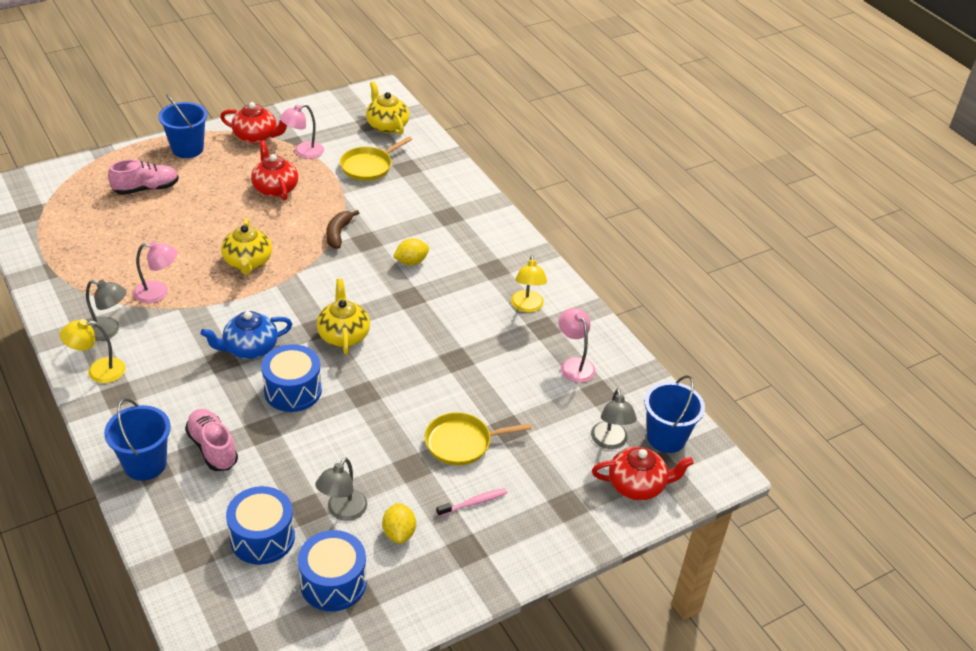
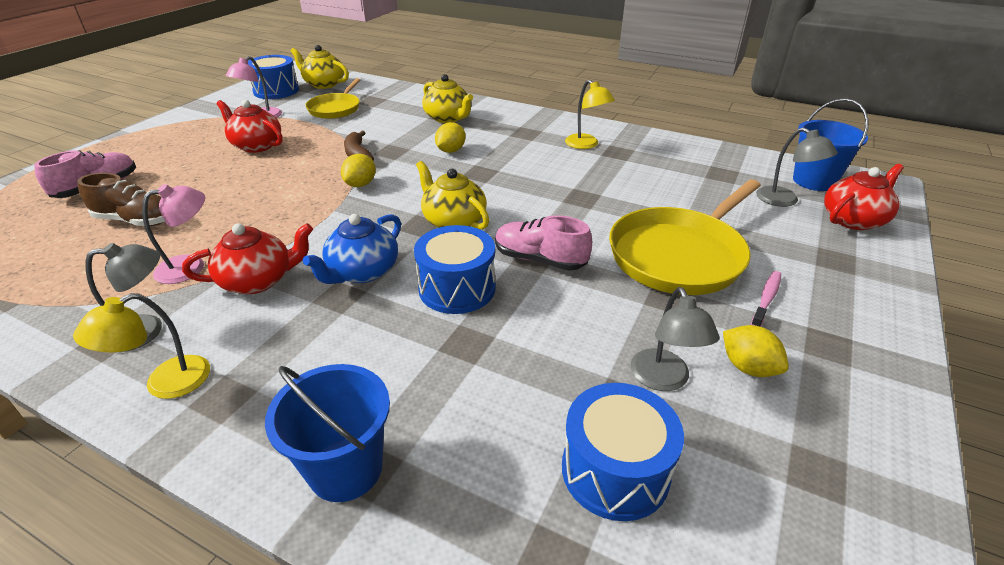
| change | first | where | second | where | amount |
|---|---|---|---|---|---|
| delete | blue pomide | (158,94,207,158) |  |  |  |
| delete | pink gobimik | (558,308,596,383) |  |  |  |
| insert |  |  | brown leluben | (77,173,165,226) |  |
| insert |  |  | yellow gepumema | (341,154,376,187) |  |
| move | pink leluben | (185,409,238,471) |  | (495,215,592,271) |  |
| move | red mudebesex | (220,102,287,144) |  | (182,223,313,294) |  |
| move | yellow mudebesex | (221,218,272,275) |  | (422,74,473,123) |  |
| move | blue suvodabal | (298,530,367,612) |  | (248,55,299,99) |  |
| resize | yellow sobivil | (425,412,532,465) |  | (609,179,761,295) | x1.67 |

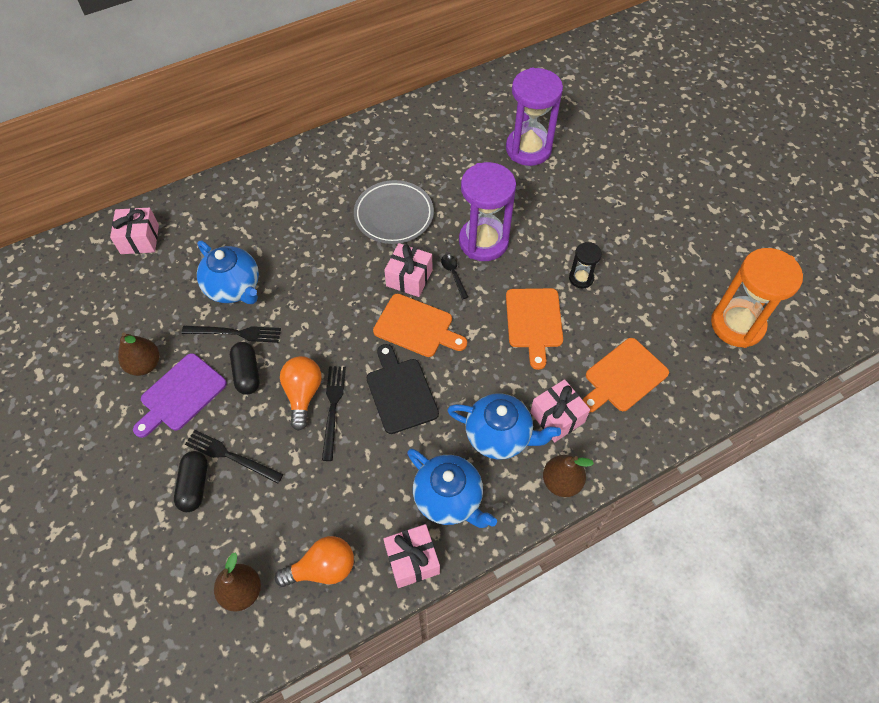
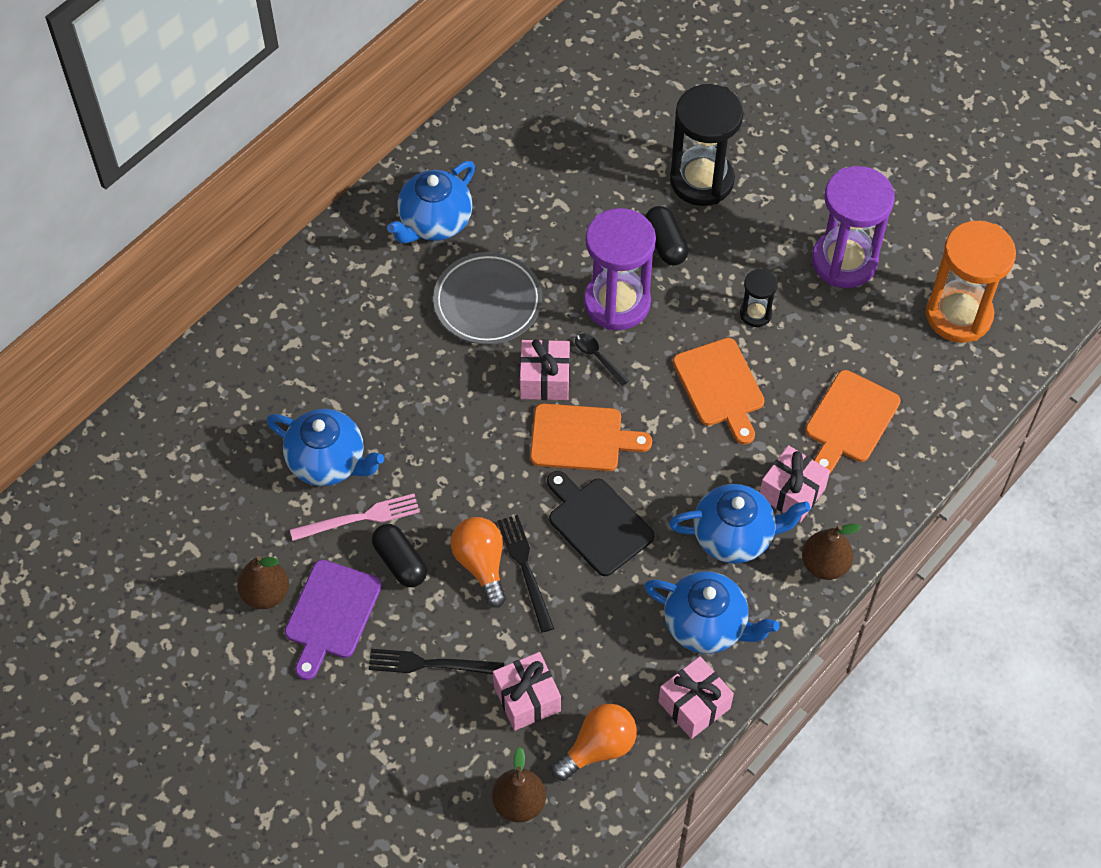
| change | first | where | second | where | amount |
|---|---|---|---|---|---|
| insert |  |  | blue mudebesex | (387,161,475,243) |  |
| insert |  |  | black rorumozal | (670,84,744,206) |  |
| move | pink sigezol | (110,208,159,254) |  | (493,652,561,731) |  |
| move | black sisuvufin | (174,451,208,512) |  | (645,206,688,266) |  |
| move | purple rorumozal | (506,68,563,166) |  | (812,166,895,288) |  |
| recolor | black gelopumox | (182,326,281,343) | pink gelopumox | (290,494,420,541) |  |

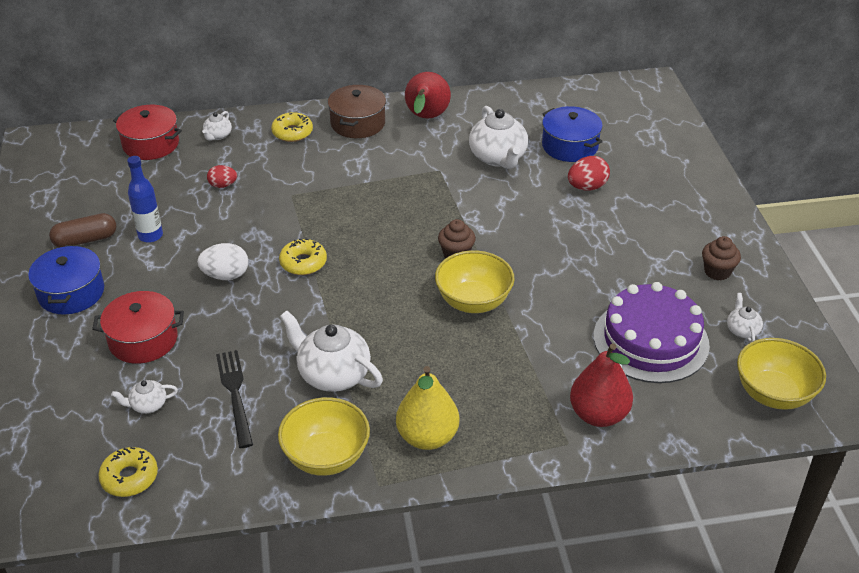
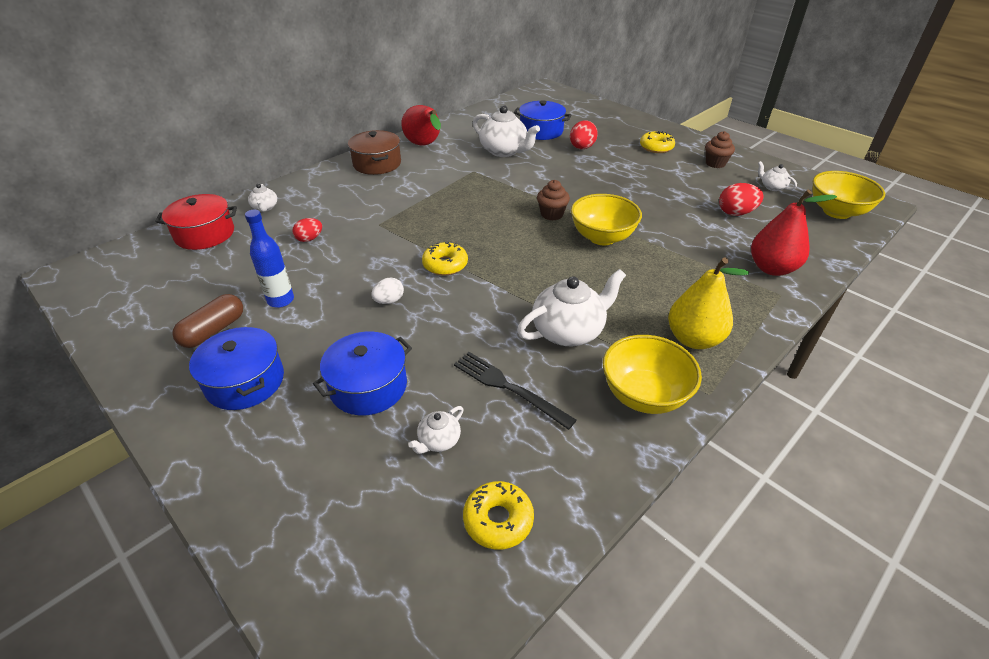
| change | first | where | second | where | amount |
|---|---|---|---|---|---|
| move | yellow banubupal | (271,112,313,142) |  | (640,131,675,153) |  |
| replace | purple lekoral | (594,282,710,383) | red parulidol | (719,183,764,216) |  |
| recolor | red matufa | (92,291,184,364) | blue matufa | (313,332,412,415) |  |
| rotate | white mudebesex | (280,310,383,392) |  | (517,269,626,346) | 150 degrees clockwise |
| resize | white parulidol | (197,243,248,280) |  | (371,277,404,304) | x0.66 |

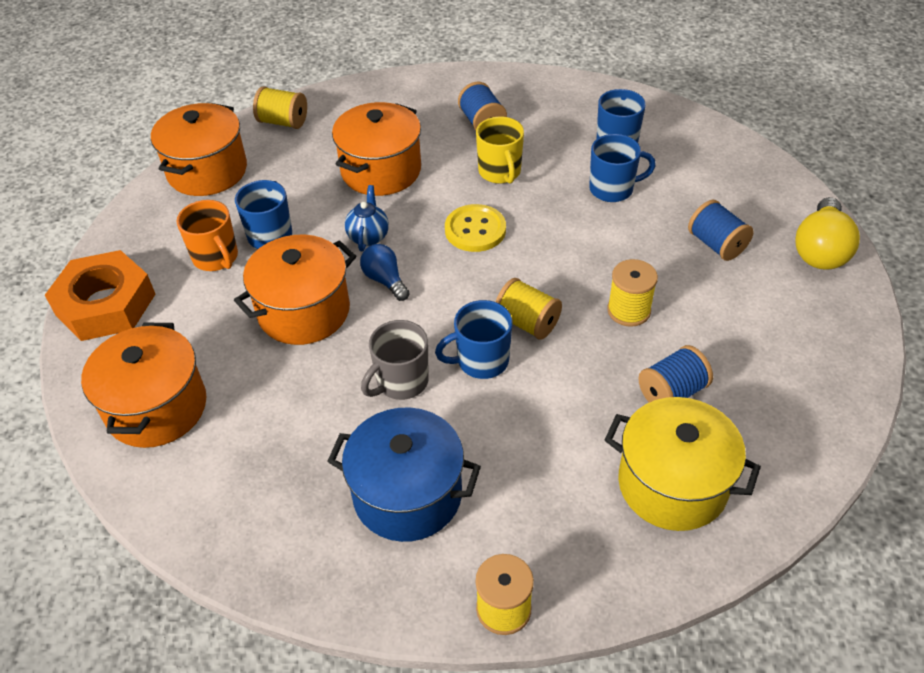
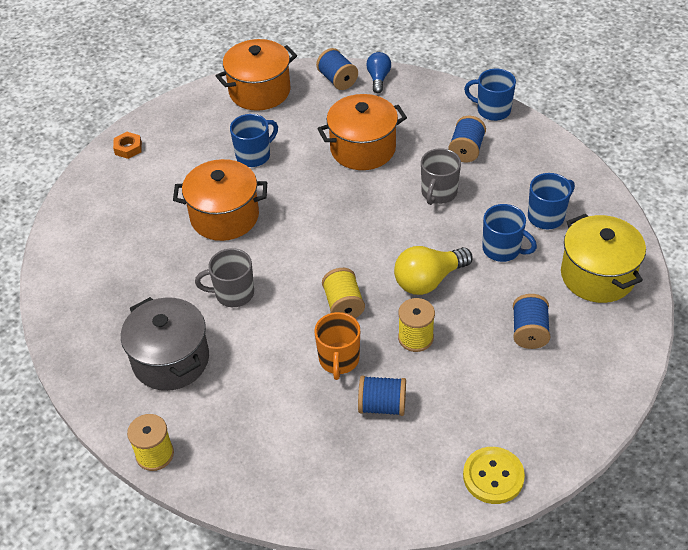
| change | first | where | second | where | amount |
|---|---|---|---|---|---|
| delete | orange matufa | (81,323,206,448) |  |  |  |
| delete | blue mudebesex | (345,185,389,251) |  |  |  |
| move | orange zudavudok | (176,200,238,271) |  | (314,312,360,380) |  |
| move | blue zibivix | (360,244,410,301) |  | (366,52,391,93) |  |
| move | blue zudavudok | (435,300,512,379) |  | (464,69,516,121) |  |
| move | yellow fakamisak | (445,204,506,252) |  | (463,447,525,504) |  |
| move | yellow matufa | (605,397,761,531) |  | (561,214,646,303) |  |
| move | yellow zibivix | (795,197,860,270) |  | (394,246,473,295) |  |
| recolor | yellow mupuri | (253,86,307,129) | blue mupuri | (316,48,358,90) |  |
| recolor | blue matufa | (327,407,481,542) | grey matufa | (121,297,209,391) |  |
| recolor | yellow zudavudok | (476,117,524,183) | grey zudavudok | (421,148,461,205) |  |
| resize | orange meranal | (45,250,155,341) |  | (113,132,142,159) | x0.44 |

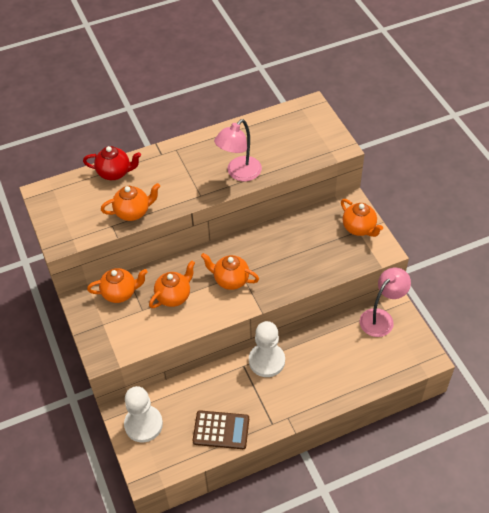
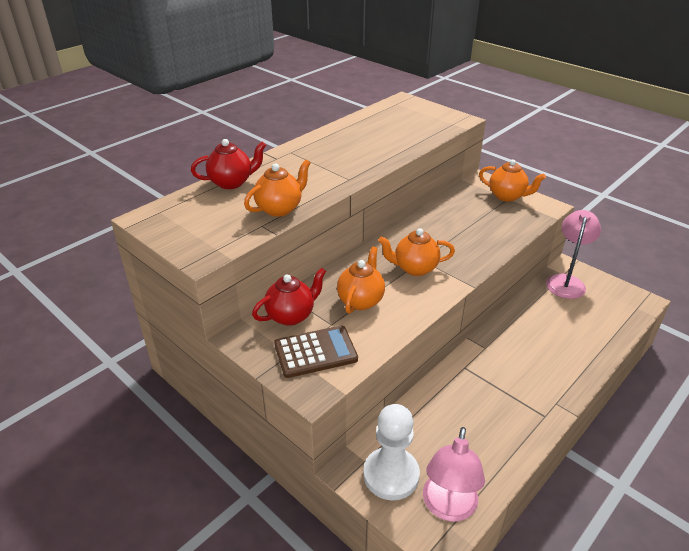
| change | first | where | second | where | amount |
|---|---|---|---|---|---|
| delete | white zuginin | (249,321,285,377) |  |  |  |
| move | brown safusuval | (193,410,249,449) |  | (274,325,358,378) |  |
| move | pink gobimik | (214,119,262,181) |  | (423,427,485,522) |  |
| recolor | orange mudebesex | (87,268,147,303) | red mudebesex | (252,268,326,326) |  |

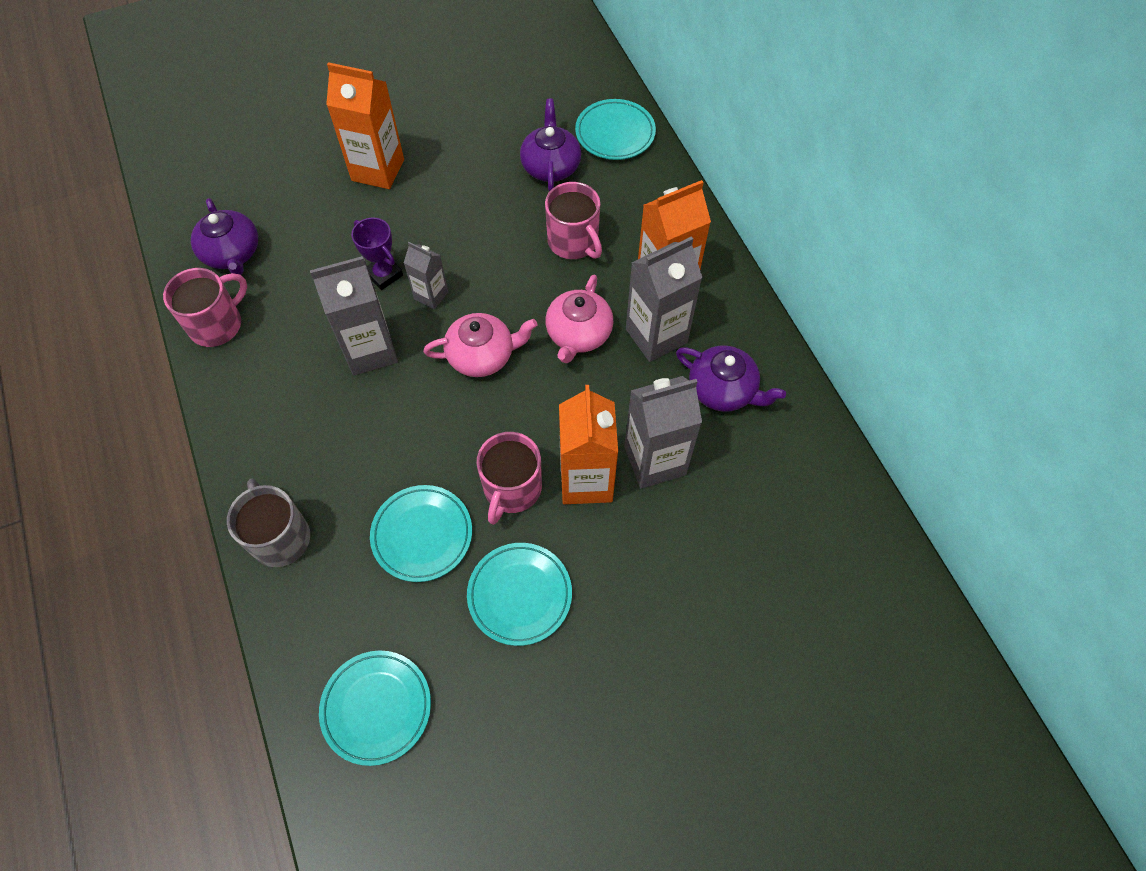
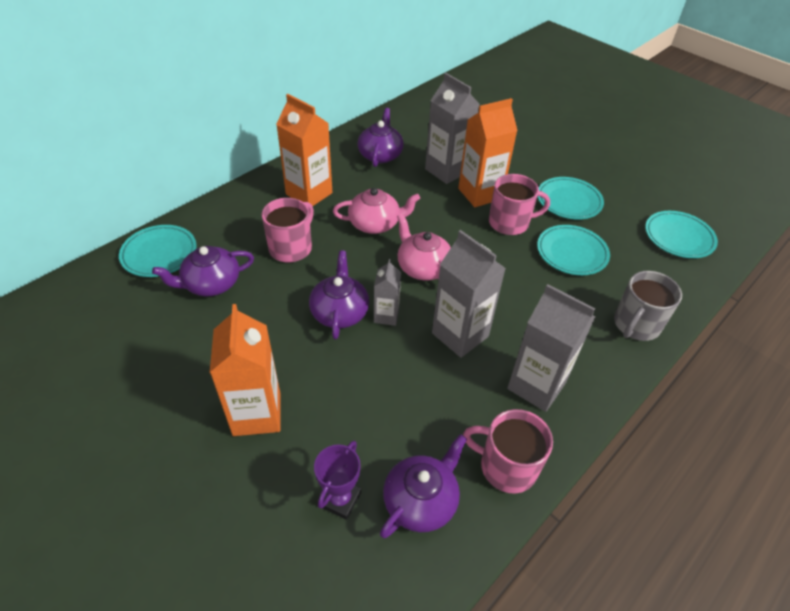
| change | first | where | second | where | amount |
|---|---|---|---|---|---|
| insert |  |  | purple mudebesex | (309,251,369,339) |  |
| move | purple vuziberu | (351,218,403,290) |  | (314,441,361,520) |  |
| move | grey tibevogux | (626,236,702,362) |  | (507,284,595,412) |  |

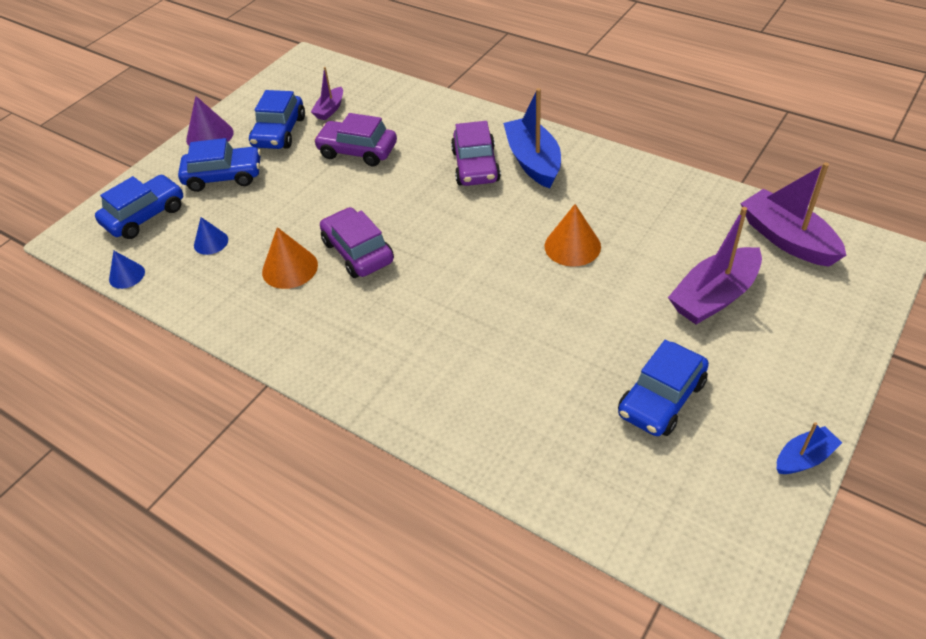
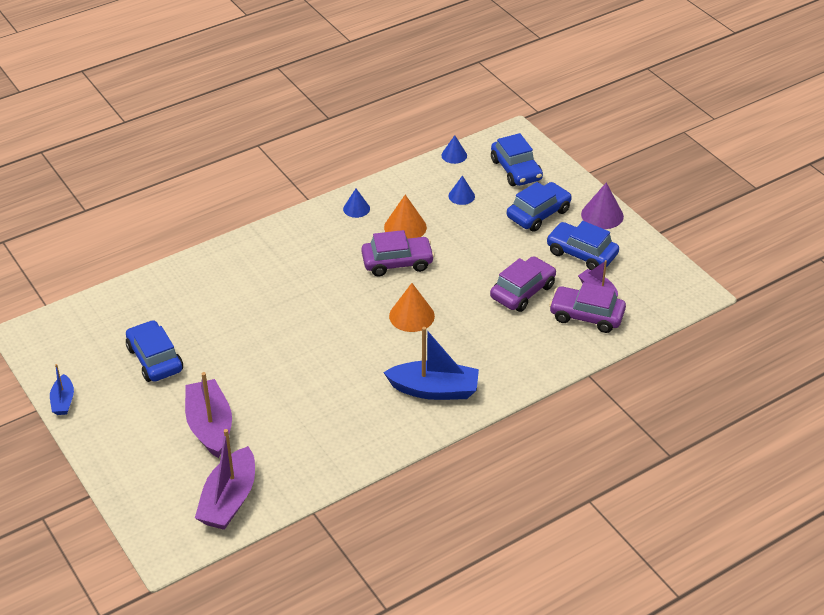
| change | first | where | second | where | amount |
|---|---|---|---|---|---|
| insert |  |  | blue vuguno | (343,189,370,218) |  |
| move | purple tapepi | (451,121,501,186) |  | (549,282,626,333) |  |
| move | orange vuguno | (544,204,601,267) |  | (389,283,435,332) |  |
| rotate | blue tapepi | (178,138,261,192) |  | (507,182,572,232) | 150 degrees counterclockwise |
| rotate | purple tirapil | (740,162,846,267) |  | (195,429,255,530) | 120 degrees clockwise |

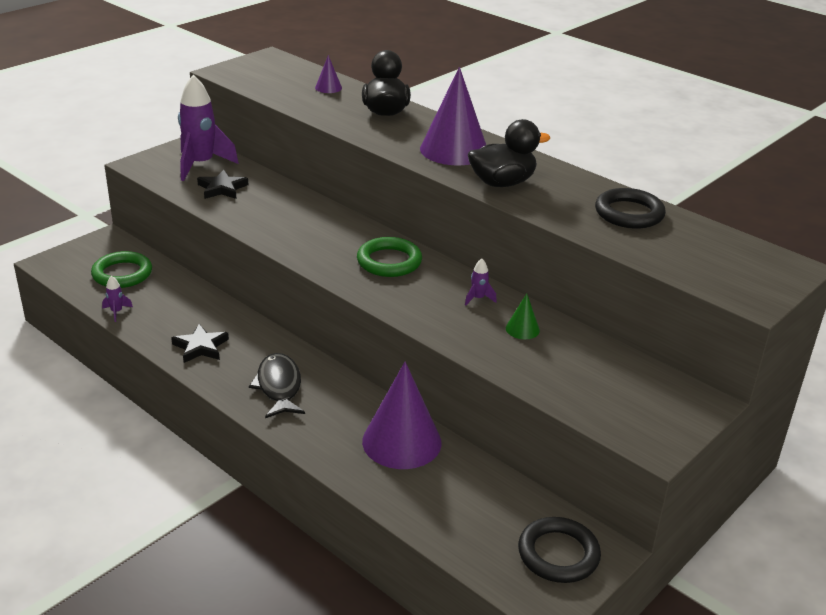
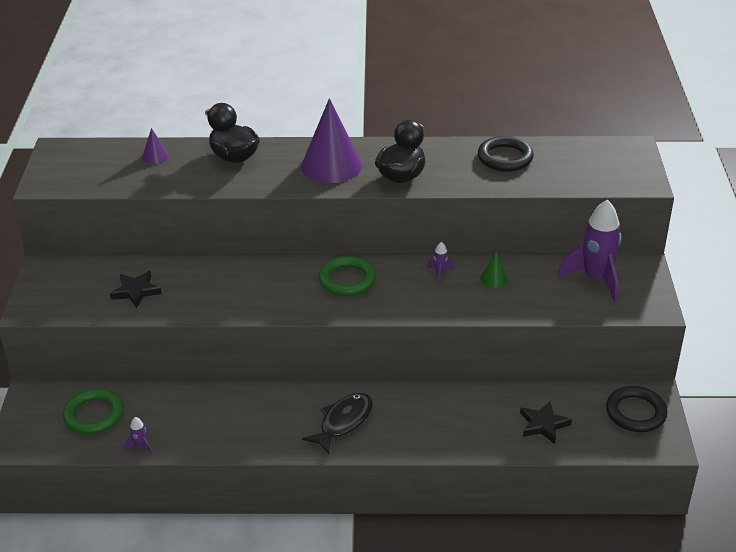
| change | first | where | second | where | amount |
|---|---|---|---|---|---|
| delete | purple vuguno | (362,362,442,469) |  |  |  |
| move | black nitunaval | (171,324,229,363) |  | (520,401,572,444) |  |
| move | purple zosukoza | (178,75,239,181) |  | (558,200,622,302) |  |
| rotate | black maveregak | (249,353,305,418) |  | (302,393,373,454) | 90 degrees clockwise |

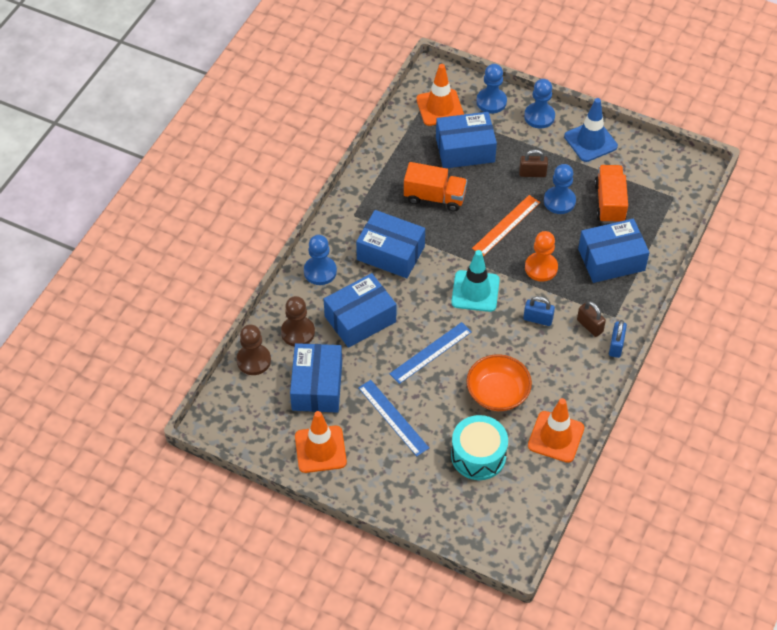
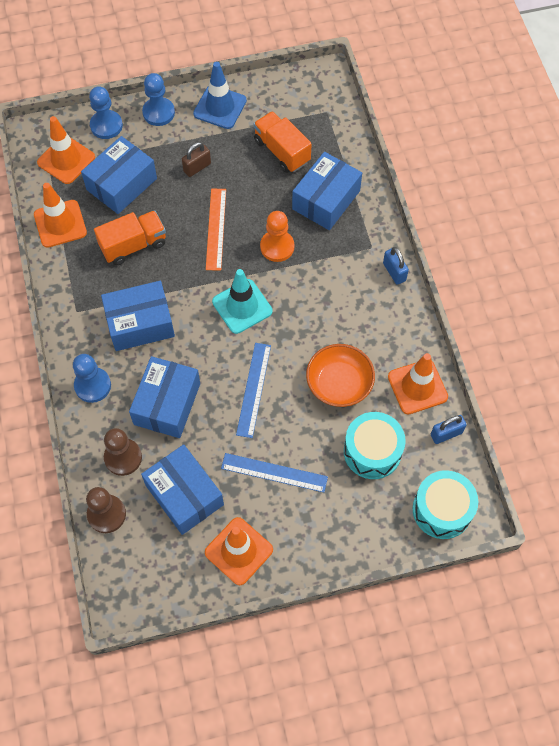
| change | first | where | second | where | amount |
|---|---|---|---|---|---|
| delete | blue zuginin | (544,164,576,214) |  |  |  |
| delete | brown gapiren | (577,301,606,337) |  |  |  |
| insert |  |  | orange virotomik | (34,183,87,248) |  |
| insert |  |  | turquoise suvodabal | (413,470,478,539) |  |
| move | blue gapiren | (523,296,555,326) |  | (431,415,467,444) |  |

